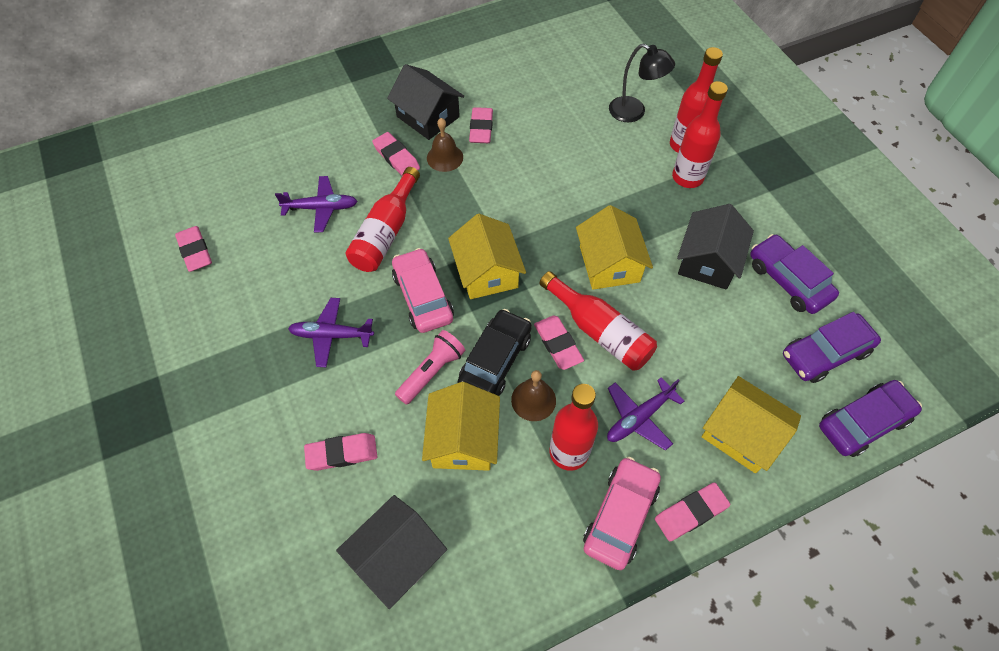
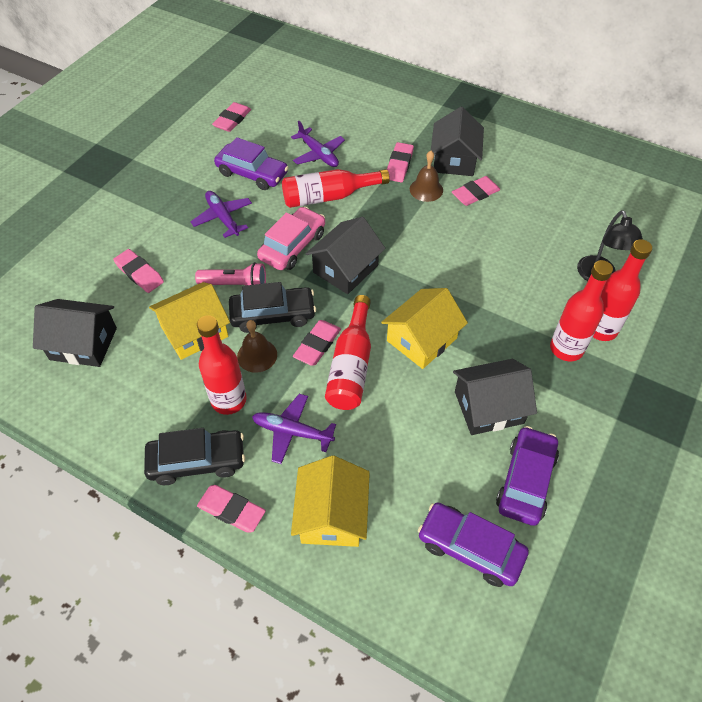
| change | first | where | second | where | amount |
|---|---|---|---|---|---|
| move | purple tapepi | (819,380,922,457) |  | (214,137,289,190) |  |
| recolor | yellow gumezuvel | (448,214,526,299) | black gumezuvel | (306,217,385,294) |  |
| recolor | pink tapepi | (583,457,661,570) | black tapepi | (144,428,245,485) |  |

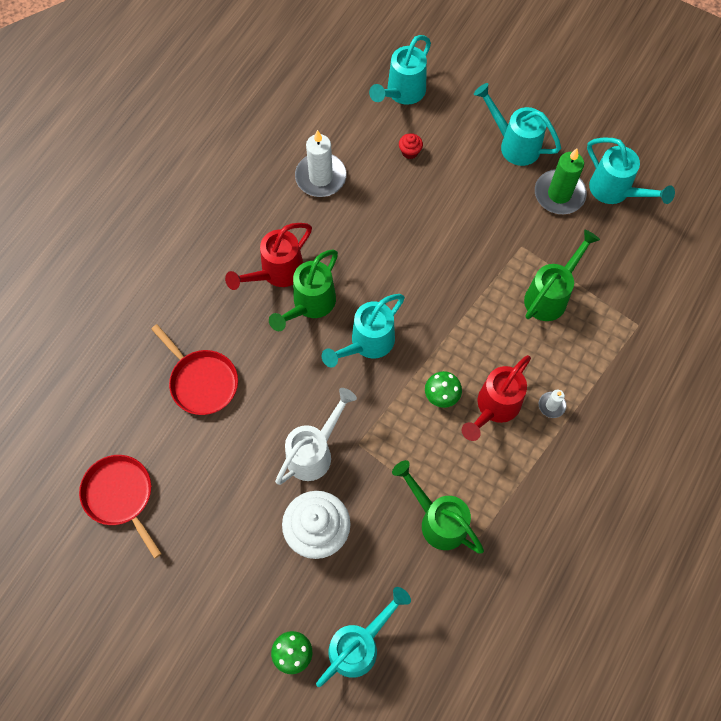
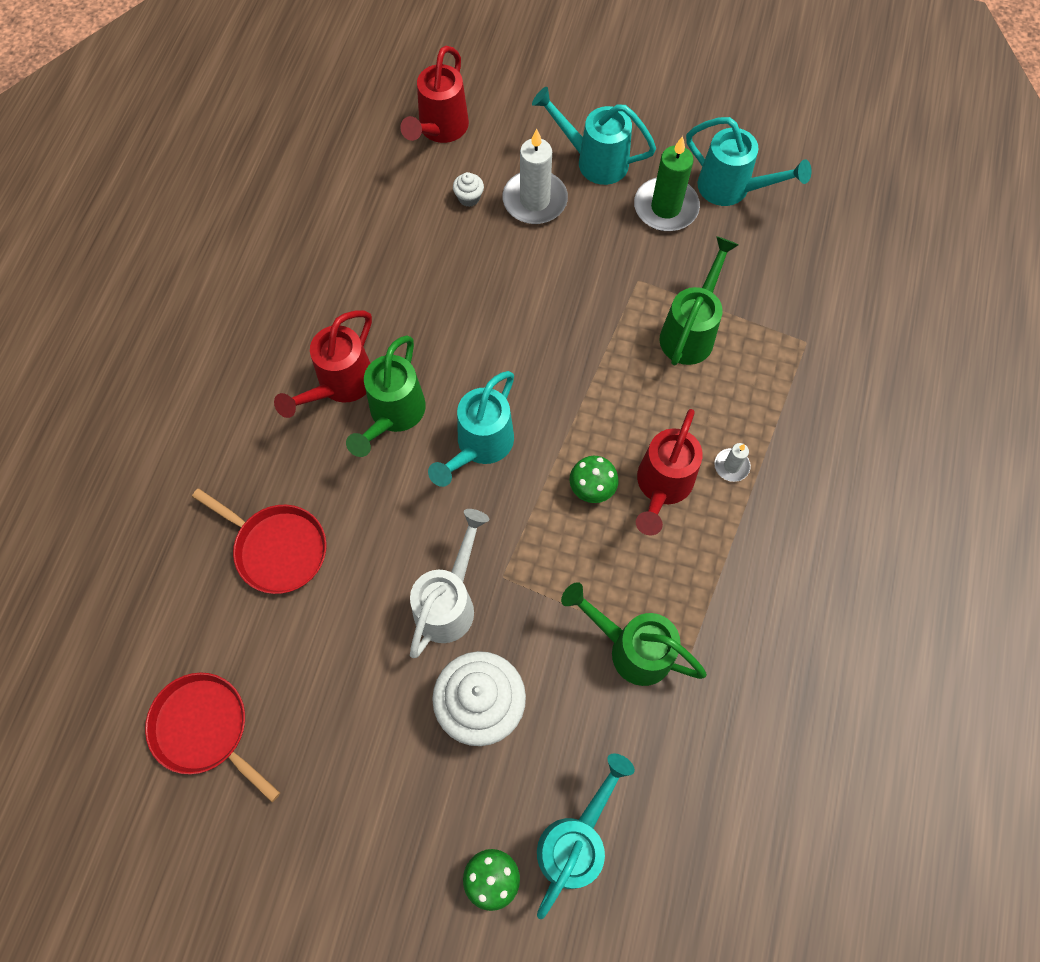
| change | first | where | second | where | amount |
|---|---|---|---|---|---|
| move | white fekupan | (295,130,347,197) |  | (502,129,568,224) |  |
| recolor | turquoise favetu | (369,35,431,105) | red favetu | (400,46,469,143) |  |
| recolor | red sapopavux | (399,133,423,159) | white sapopavux | (453,172,484,207) |  |

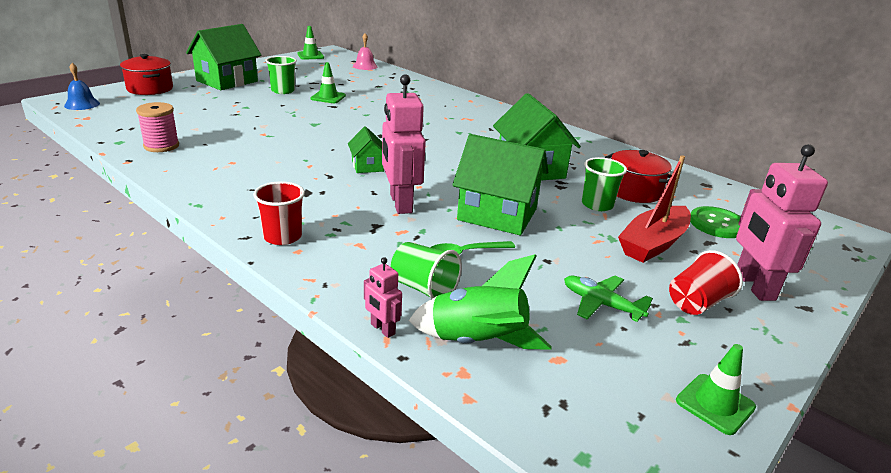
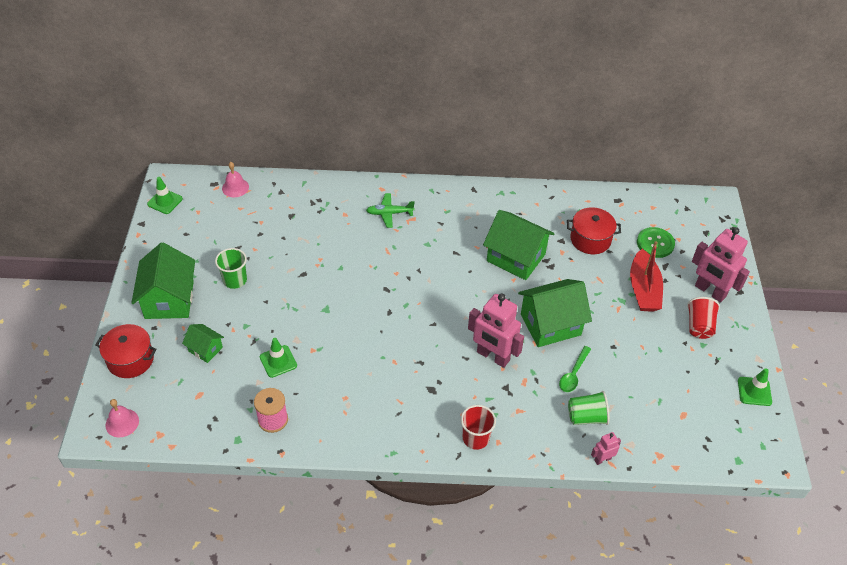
| change | first | where | second | where | amount |
|---|---|---|---|---|---|
| delete | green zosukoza | (409,254,552,350) |  |  |  |
| delete | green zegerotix | (582,157,627,211) |  |  |  |
| move | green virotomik | (311,62,346,103) |  | (260,338,297,378) |  |
| move | green gumezuvel | (348,126,384,173) |  | (182,324,224,363) |  |
| move | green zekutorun | (564,276,653,322) |  | (366,193,415,228) |  |
| recolor | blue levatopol | (64,63,100,110) | pink levatopol | (105,399,139,437) |  |
| rotate | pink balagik | (364,257,402,338) |  | (591,432,621,465) | 150 degrees clockwise |

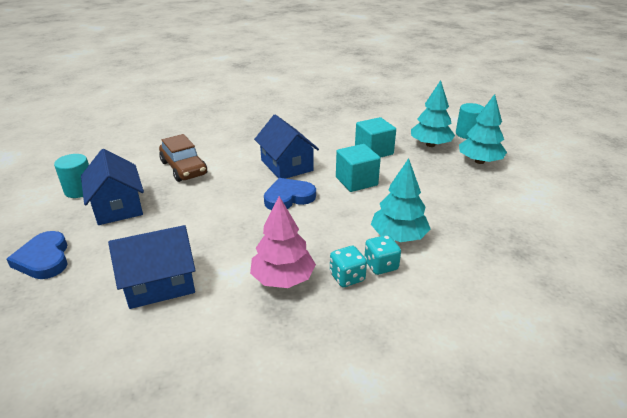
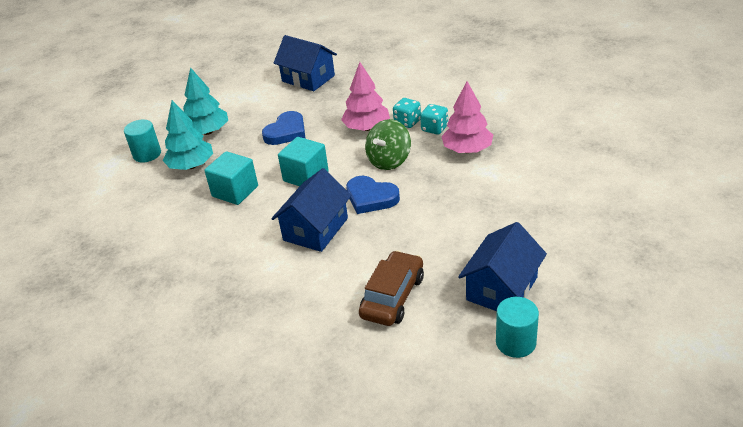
| change | first | where | second | where | amount |
|---|---|---|---|---|---|
| insert |  |  | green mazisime | (365,119,411,170) |  |
| move | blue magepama | (7,231,68,279) |  | (262,111,305,145) |  |
| move | blue gumezuvel | (108,225,196,309) |  | (274,35,337,91) |  |
| recolor | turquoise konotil | (371,158,431,242) | pink konotil | (341,62,390,131) |  |

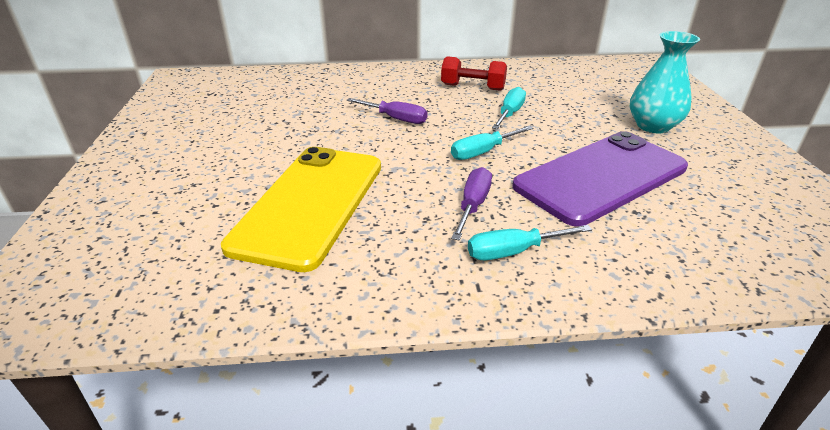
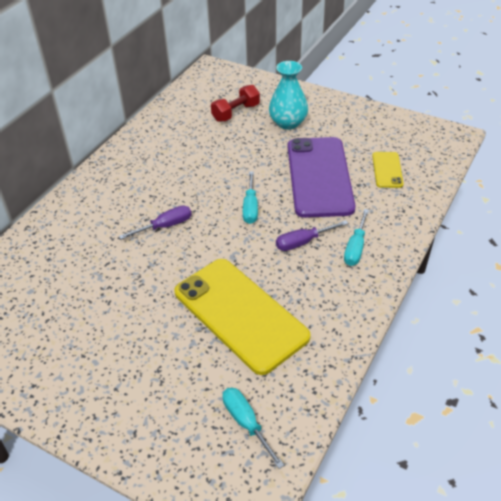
| change | first | where | second | where | amount |
|---|---|---|---|---|---|
| insert |  |  | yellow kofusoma | (372,152,404,188) |  |
| move | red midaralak | (441,56,507,91) |  | (211,85,260,122) |  |
| move | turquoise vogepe | (492,87,526,129) |  | (222,388,284,469) |  |
| rotate | purple vogepe | (451,167,492,241) |  | (276,220,348,251) | 75 degrees counterclockwise |

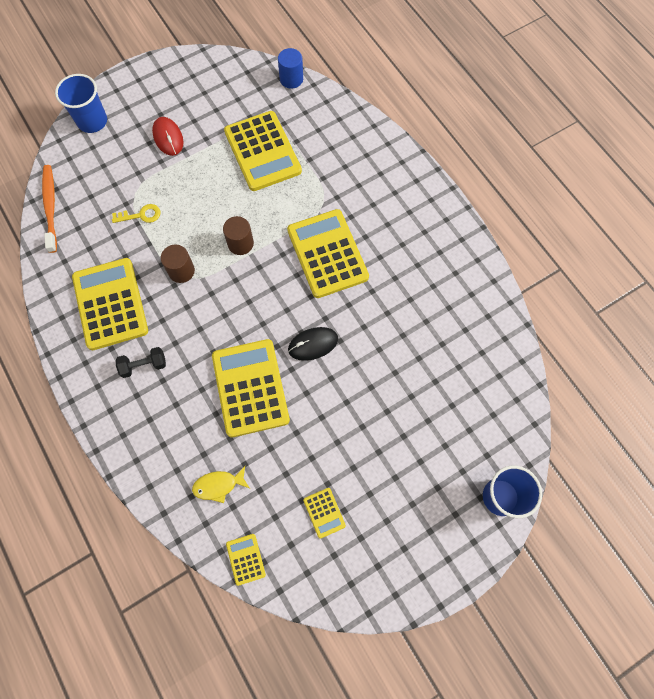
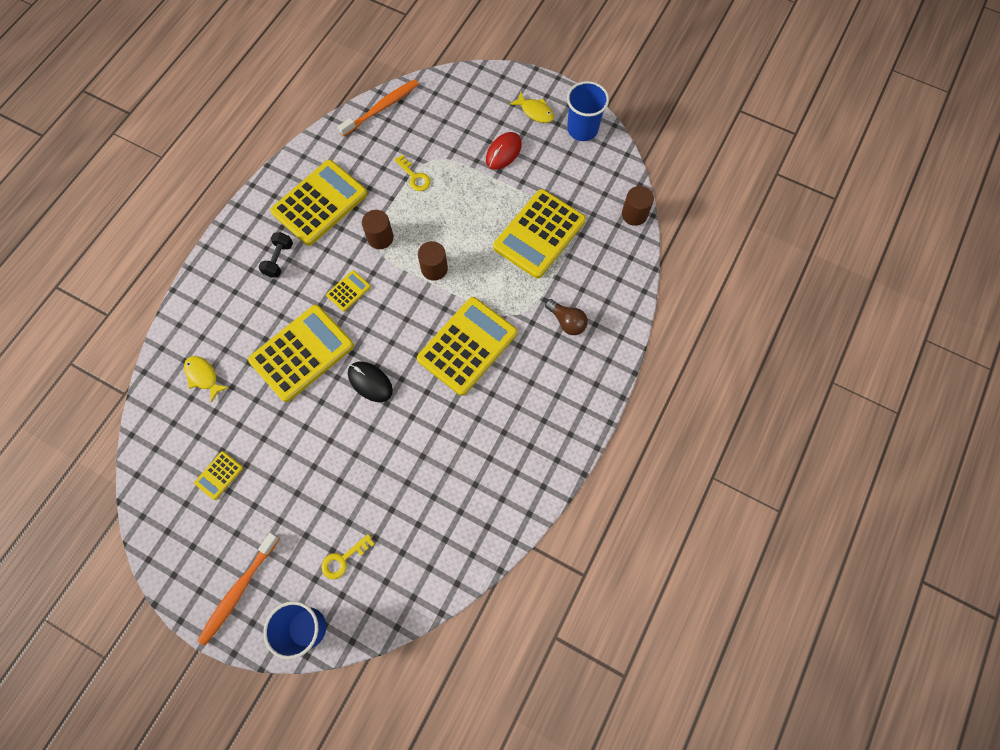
| change | first | where | second | where | amount |
|---|---|---|---|---|---|
| insert |  |  | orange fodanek | (197,533,280,646) |  |
| insert |  |  | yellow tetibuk | (321,534,375,579) |  |
| insert |  |  | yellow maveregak | (509,92,554,123) |  |
| insert |  |  | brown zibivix | (545,299,588,335) |  |
| move | blue zegerotix | (55,74,107,133) |  | (567,81,609,141) |  |
| move | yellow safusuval | (226,534,266,586) |  | (326,270,371,312) |  |
| recolor | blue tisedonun | (278,48,303,89) | brown tisedonun | (622,186,654,226) |  |
| rotate | black midaralak | (116,347,166,378) |  | (258,232,293,278) | 60 degrees clockwise |

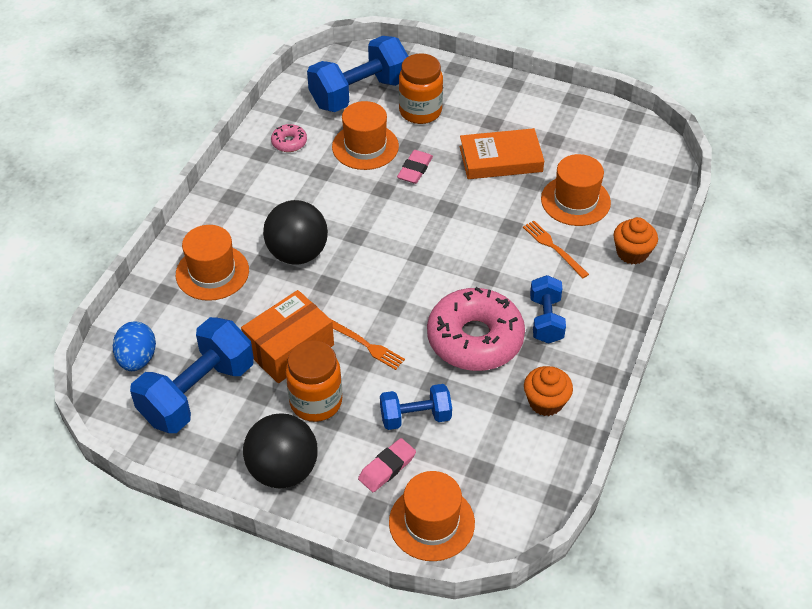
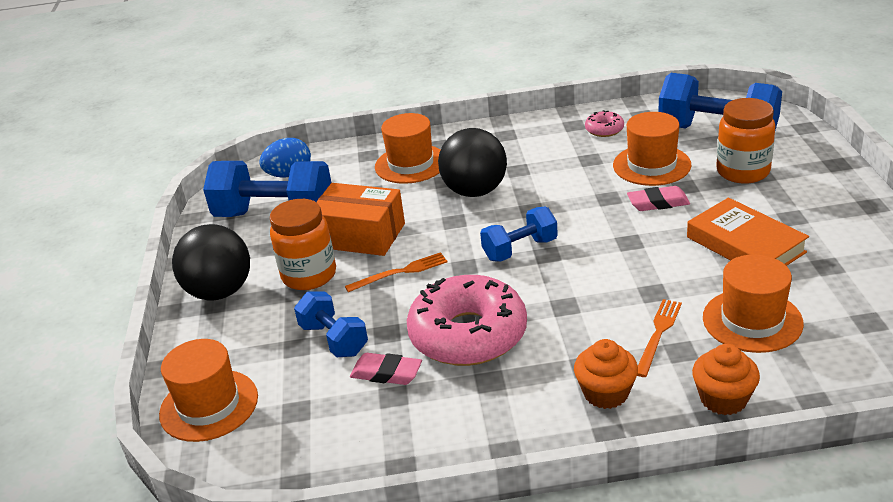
| change | first | where | second | where | amount |
|---|---|---|---|---|---|
| move | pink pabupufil | (358,438,416,492) |  | (350,353,422,385) |  |
| move | orange sapopavux | (524,366,573,416) |  | (574,339,638,409) |  |
| move | blue midaralak | (530,275,566,344) |  | (480,207,558,262) |  |
| rotate | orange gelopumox | (331,319,405,370) |  | (345,252,448,292) | 120 degrees counterclockwise |

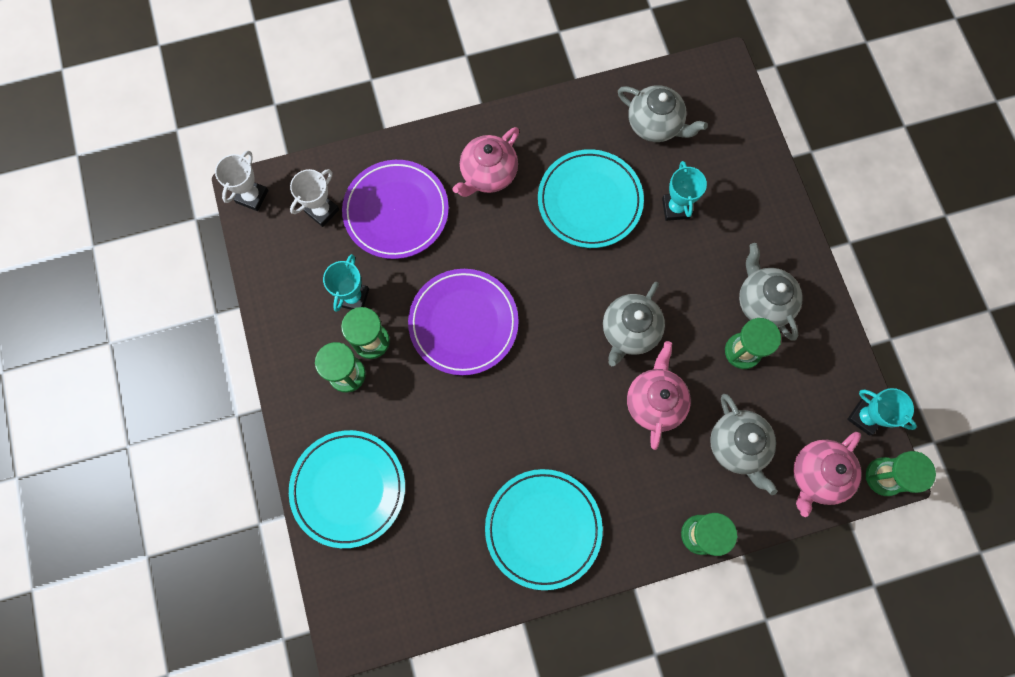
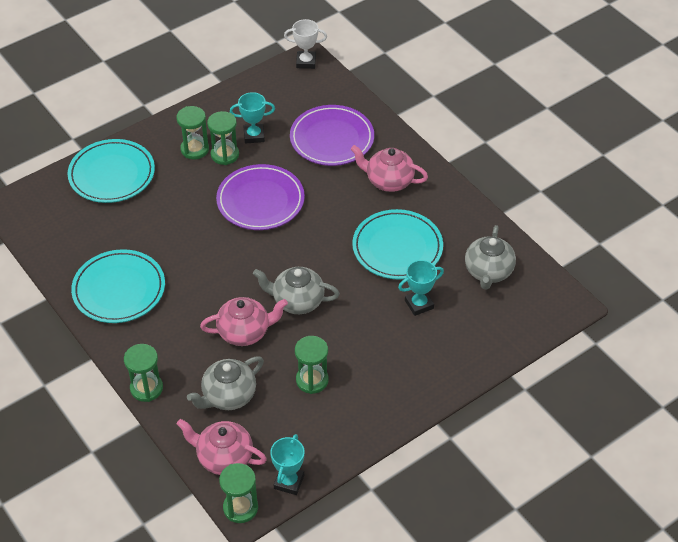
| change | first | where | second | where | amount |
|---|---|---|---|---|---|
| delete | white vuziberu | (290,169,339,227) |  |  |  |
| delete | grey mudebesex | (739,243,803,341) |  |  |  |

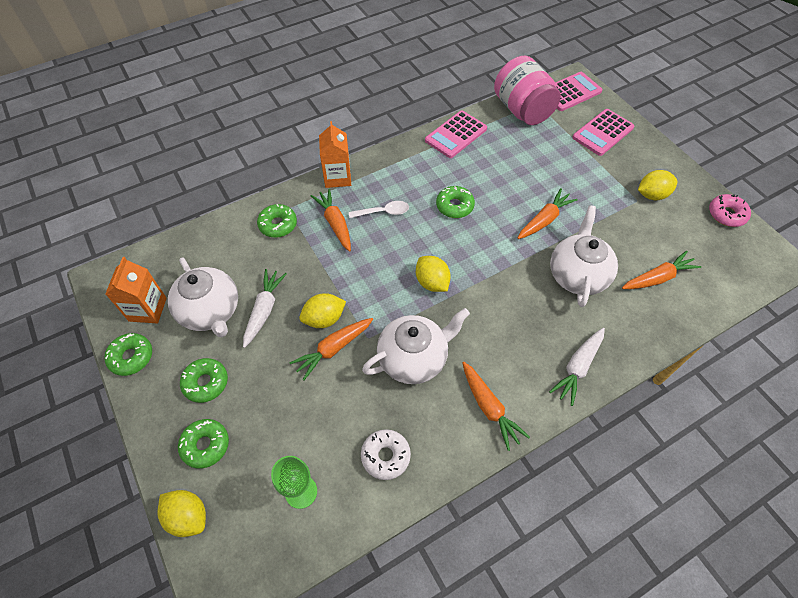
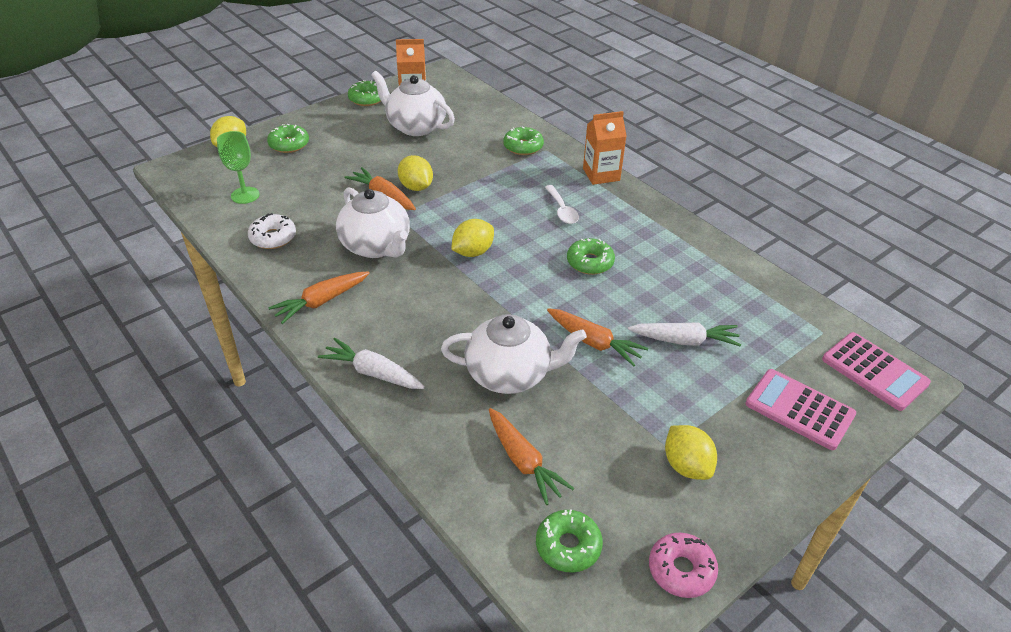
| change | first | where | second | where | amount |
|---|---|---|---|---|---|
| delete | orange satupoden | (311,189,351,251) |  |  |  |
| delete | pink safusuval | (425,110,487,158) |  |  |  |
| delete | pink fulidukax | (494,55,561,125) |  |  |  |
| move | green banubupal | (180,358,228,403) |  | (536,509,603,573) |  |
| move | white satupoden | (243,269,287,348) |  | (628,322,742,347) |  |
| rotate | white mudebesex | (168,258,238,337) |  | (371,71,455,136) | 75 degrees clockwise |

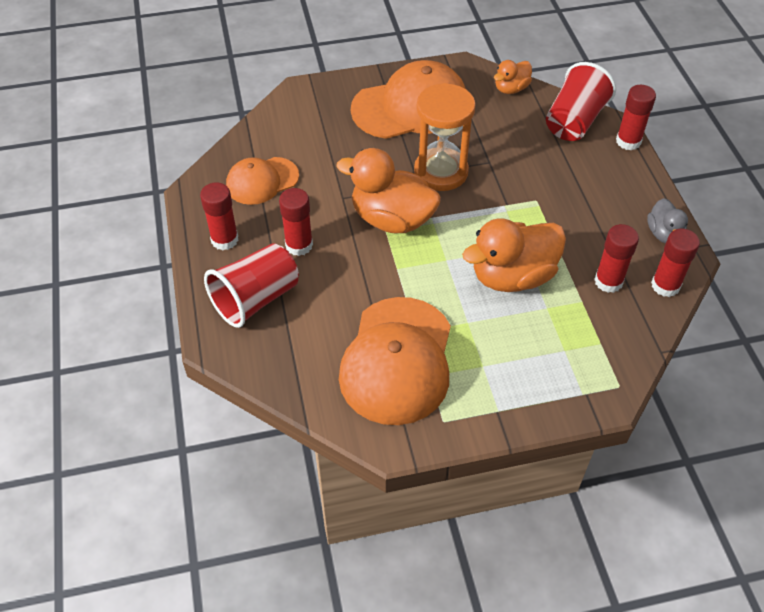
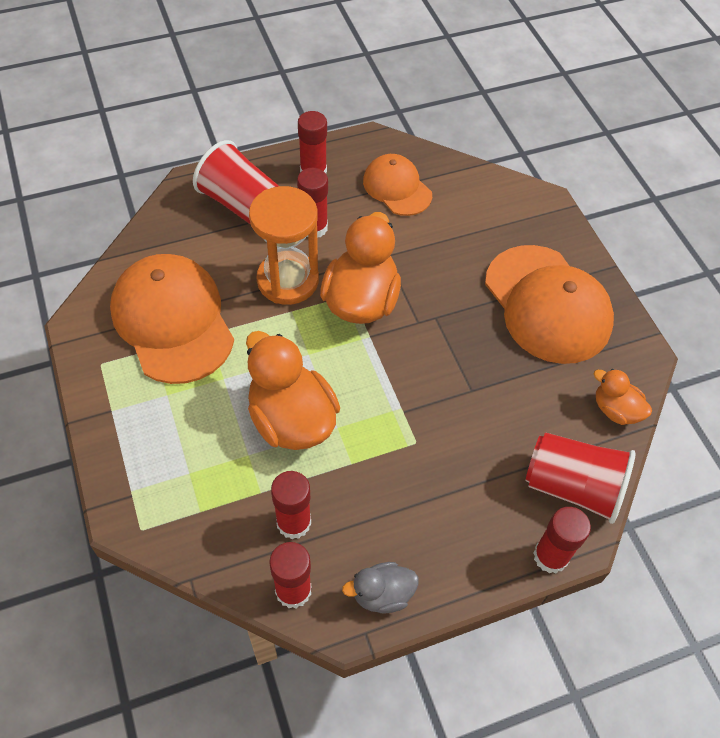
| change | first | where | second | where | amount |
|---|---|---|---|---|---|
| move | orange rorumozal | (414,83,476,191) |  | (249,186,319,305) |  |
| rotate | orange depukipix | (339,297,451,425) |  | (110,254,234,384) | 60 degrees clockwise |

